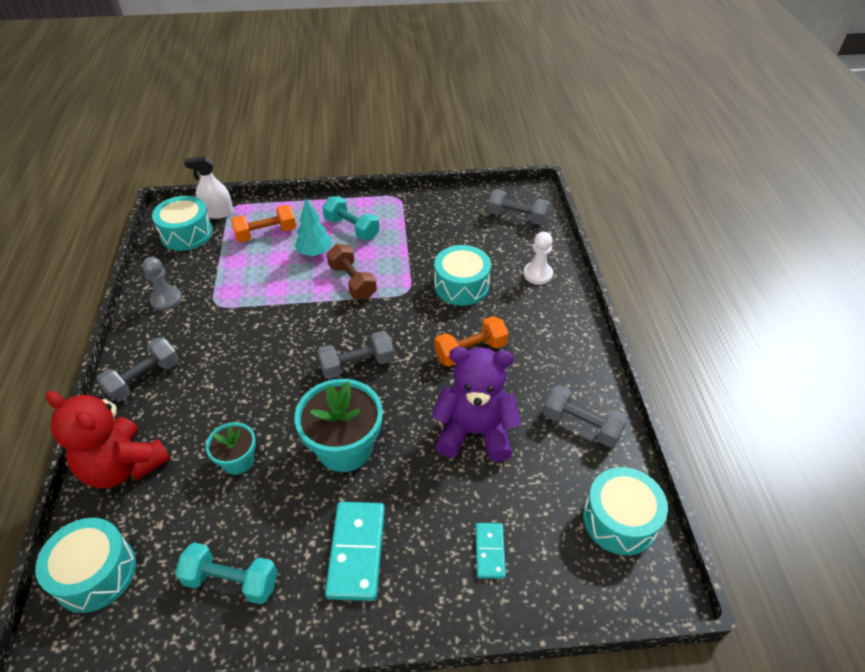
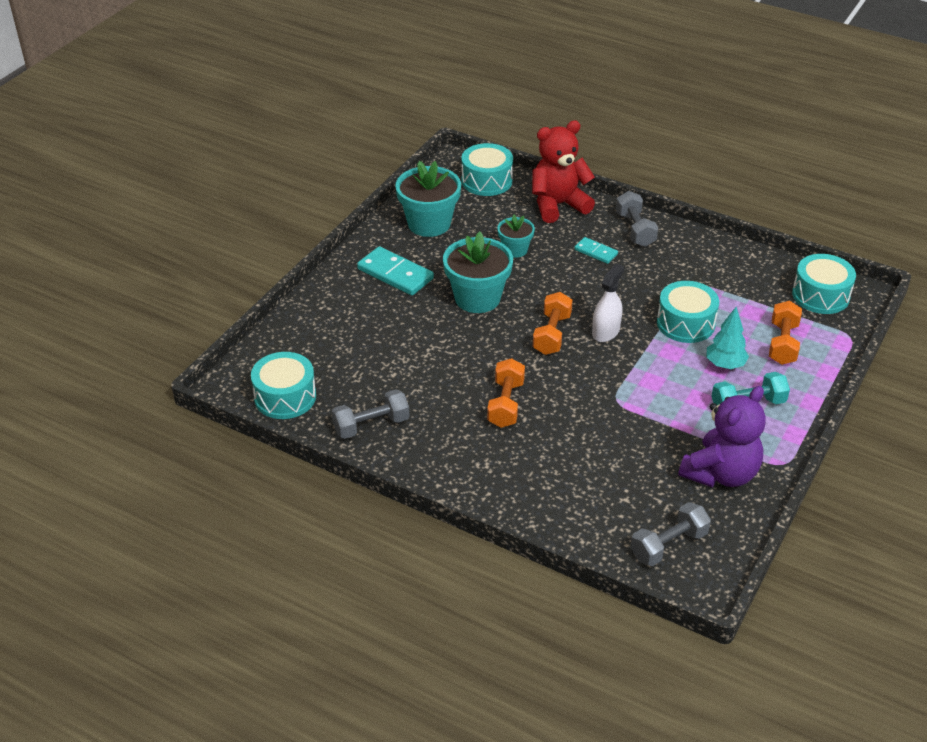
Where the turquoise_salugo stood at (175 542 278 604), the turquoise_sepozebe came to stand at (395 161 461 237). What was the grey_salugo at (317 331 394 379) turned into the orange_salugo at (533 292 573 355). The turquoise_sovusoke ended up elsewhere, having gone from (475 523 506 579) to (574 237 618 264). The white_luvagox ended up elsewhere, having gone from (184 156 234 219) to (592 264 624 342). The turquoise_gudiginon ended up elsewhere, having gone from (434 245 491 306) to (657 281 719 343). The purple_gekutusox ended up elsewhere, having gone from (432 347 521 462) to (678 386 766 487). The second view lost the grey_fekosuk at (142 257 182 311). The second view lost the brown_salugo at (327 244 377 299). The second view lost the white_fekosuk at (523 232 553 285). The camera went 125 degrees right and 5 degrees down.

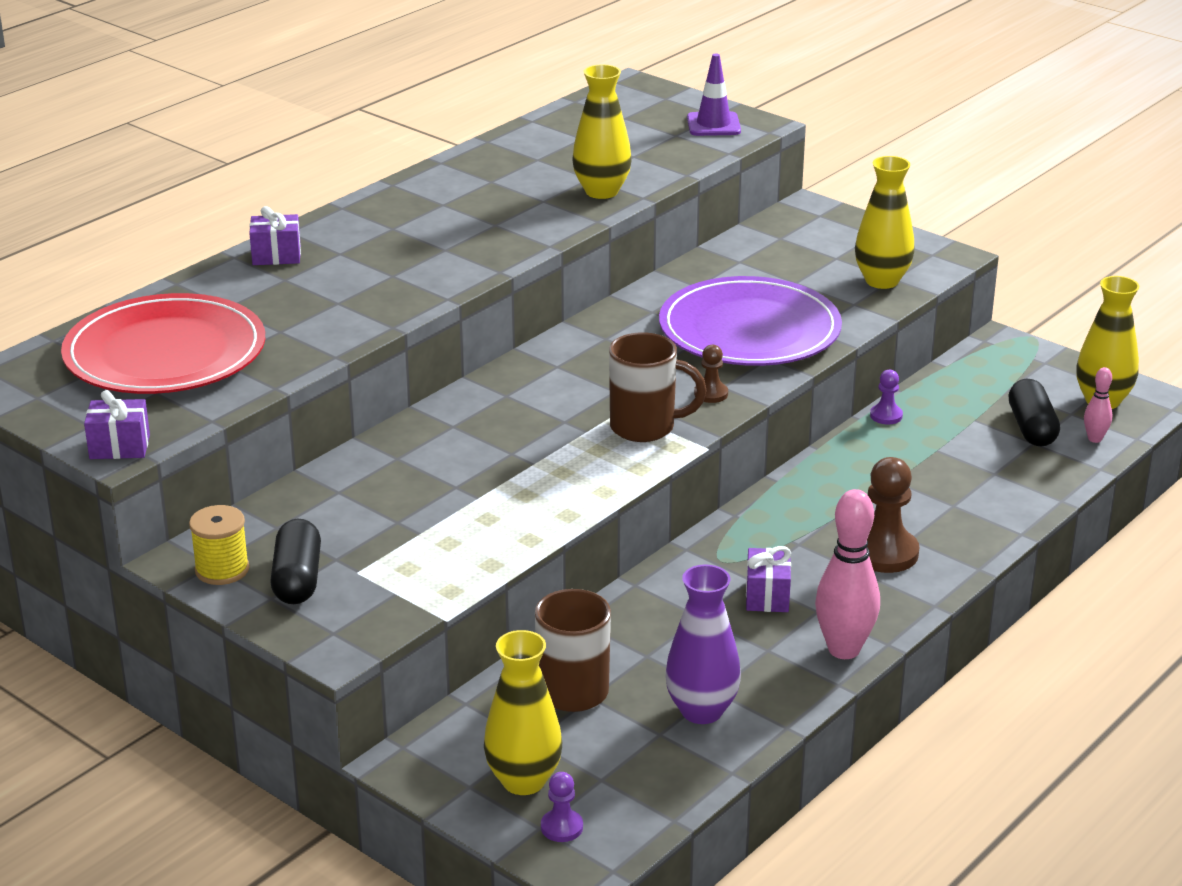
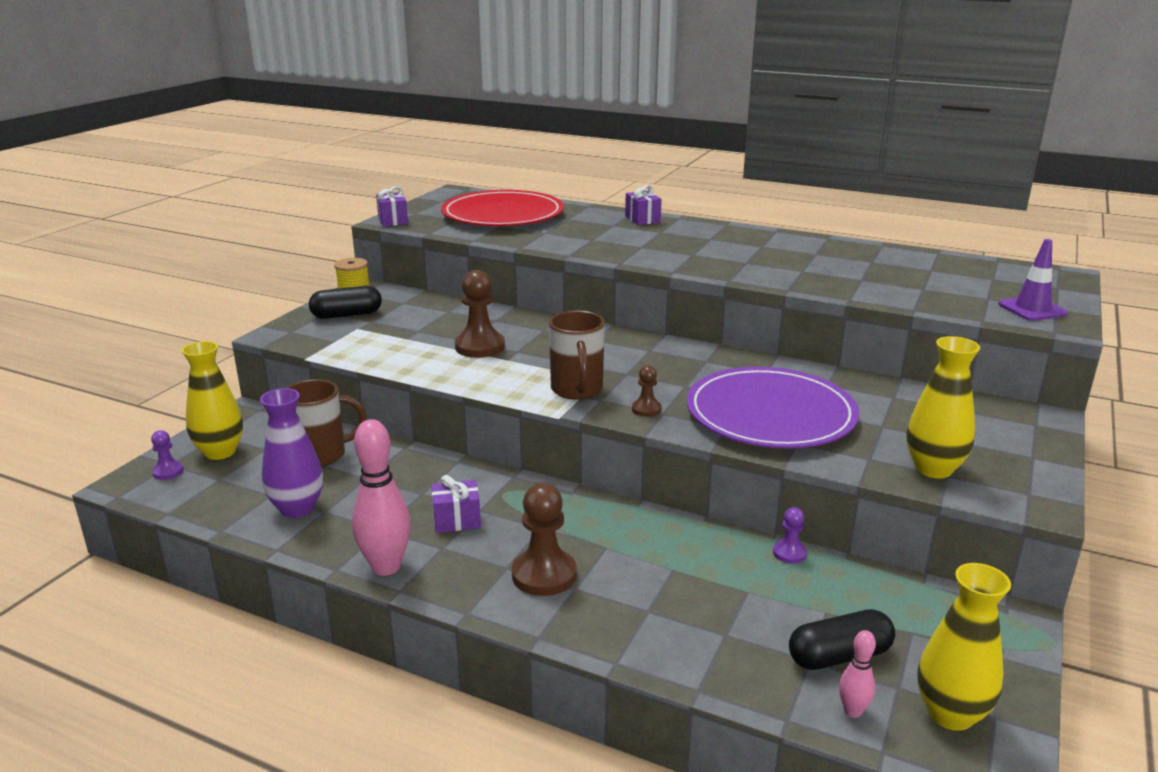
The second view gained the brown_fekosuk at (455 270 505 358). The second view lost the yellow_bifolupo at (572 64 632 199). The camera went 75 degrees right and 5 degrees down.

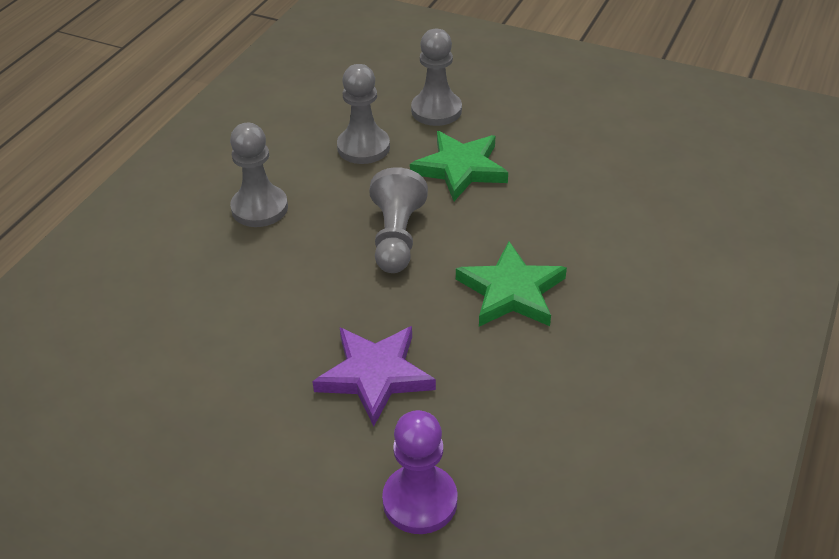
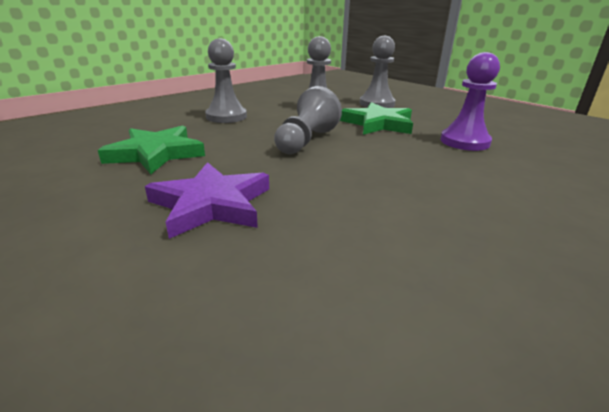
The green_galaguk ended up elsewhere, having gone from (456 241 567 327) to (98 125 205 174). The purple_fekosuk ended up elsewhere, having gone from (382 410 457 534) to (440 52 500 151). The camera went 20 degrees right and 15 degrees down.

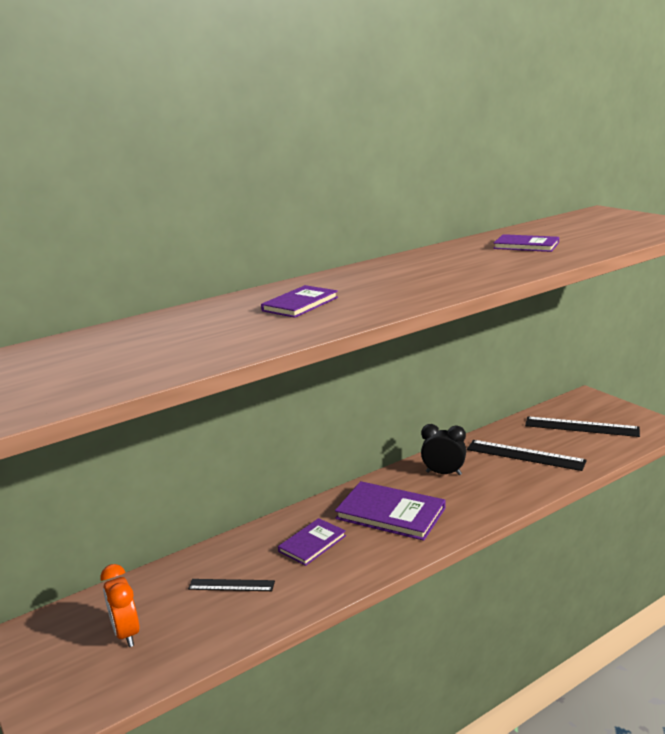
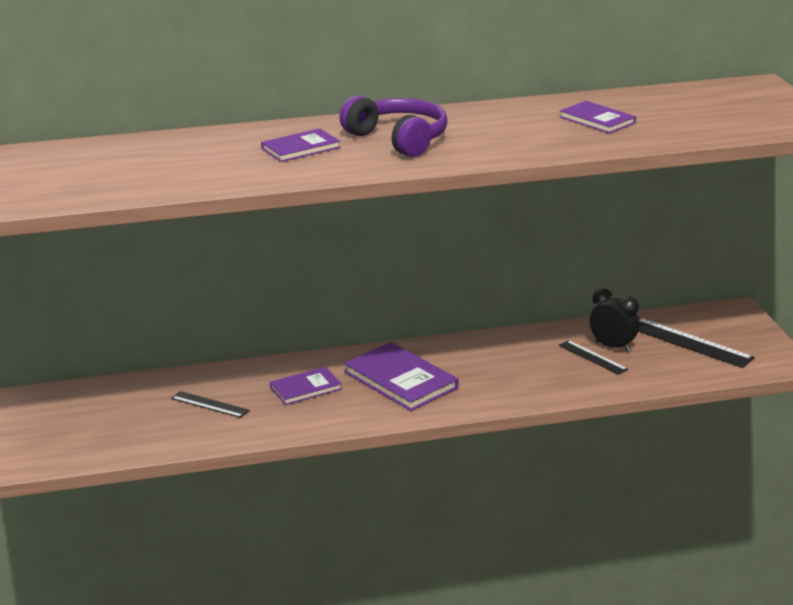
The second view gained the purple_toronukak at (340 95 448 157). The size of the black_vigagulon at (467 440 587 471) changed by a factor of 0.59. The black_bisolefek ended up elsewhere, having gone from (421 424 466 475) to (590 289 639 352). The second view lost the orange_bisolefek at (100 564 140 647). The camera went 20 degrees right and 5 degrees up.

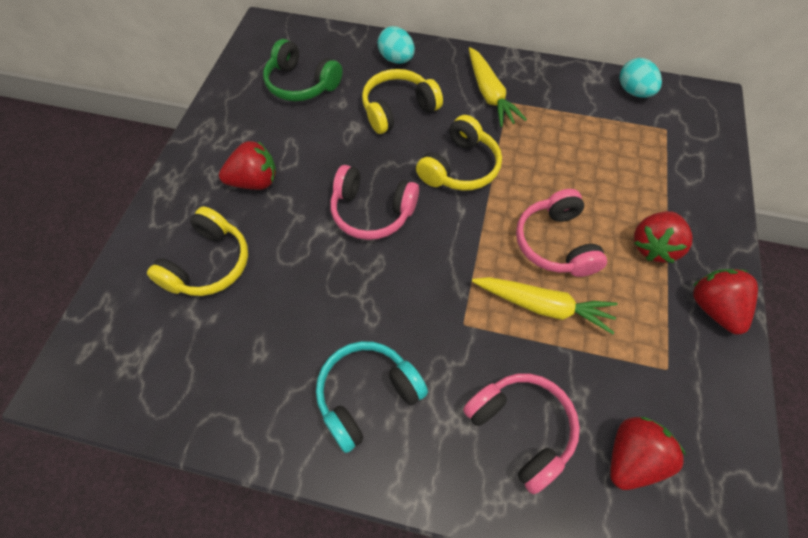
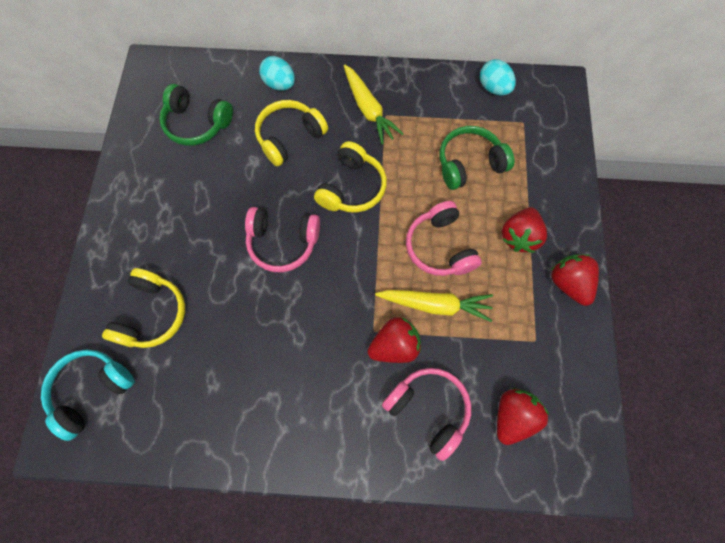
The turquoise_toronukak ended up elsewhere, having gone from (316 341 428 453) to (41 350 135 441). The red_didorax ended up elsewhere, having gone from (219 141 276 190) to (368 317 421 363). The second view gained the green_toronukak at (439 126 514 190). The camera went 10 degrees left and 10 degrees up.

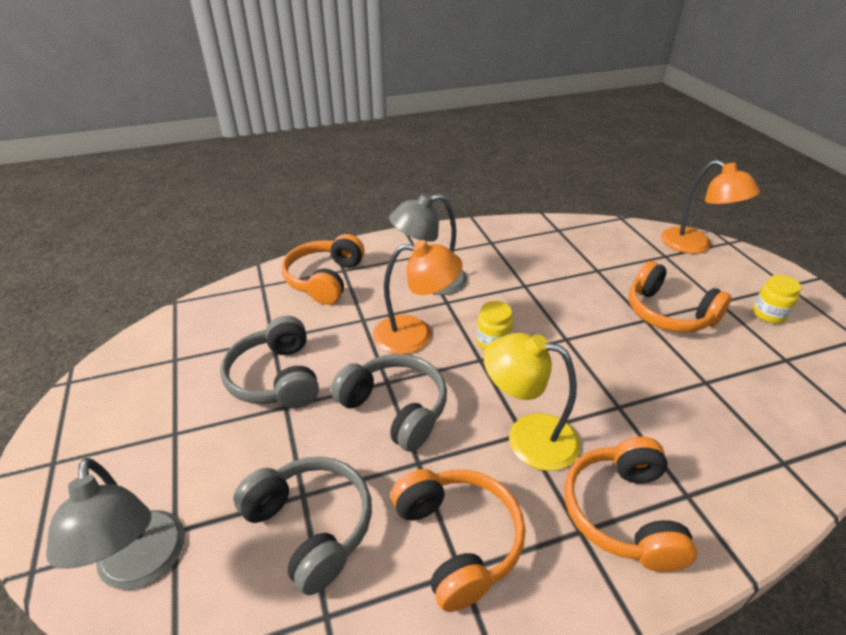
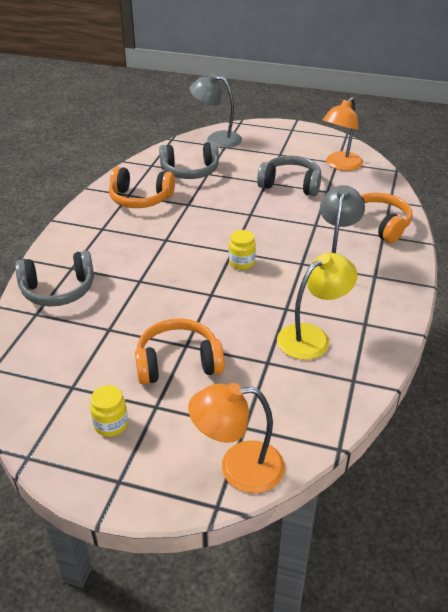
The grey_toronukak ended up elsewhere, having gone from (331 354 447 452) to (15 251 94 307). The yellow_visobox ended up elsewhere, having gone from (484 333 580 471) to (277 253 357 360). The orange_visobox ended up elsewhere, having gone from (373 240 463 354) to (323 97 363 171). The second view lost the orange_toronukak at (564 437 697 572). The camera went 125 degrees right and 0 degrees up.

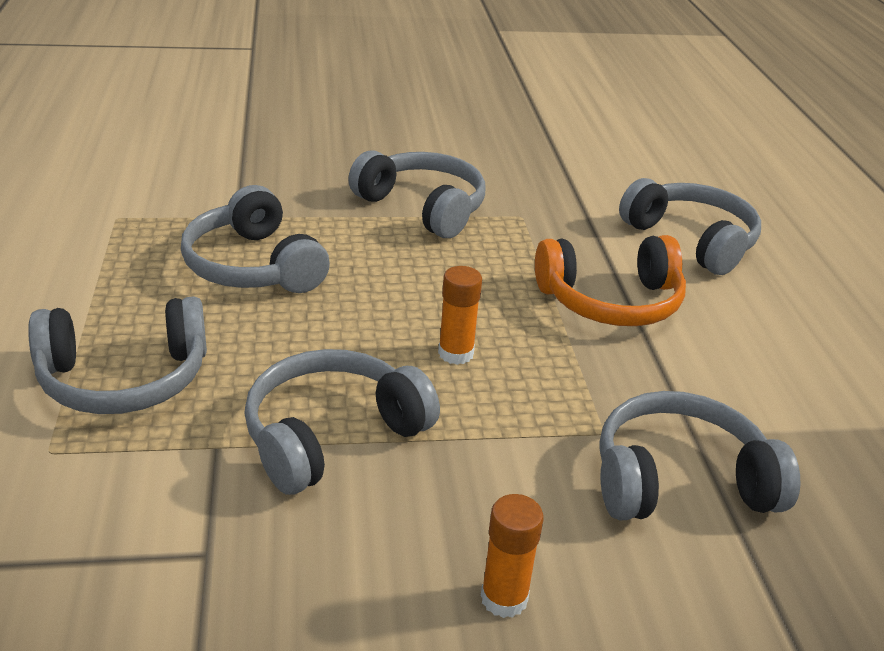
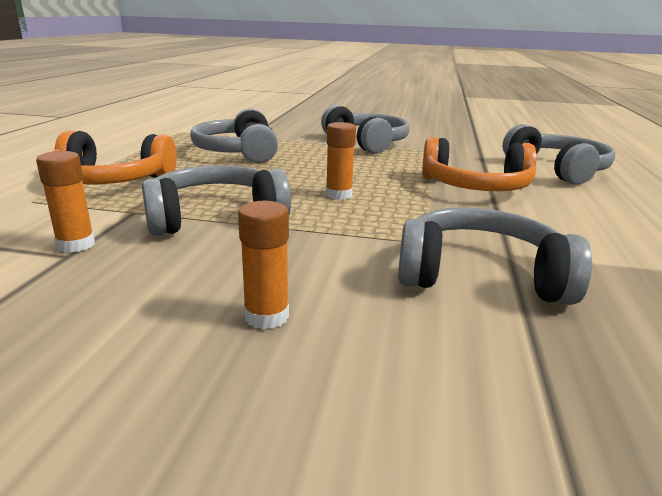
The second view gained the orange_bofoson at (36 151 95 253). What was the grey_toronukak at (28 296 207 414) turned into the orange_toronukak at (52 130 177 184). The camera went 20 degrees right and 10 degrees down.

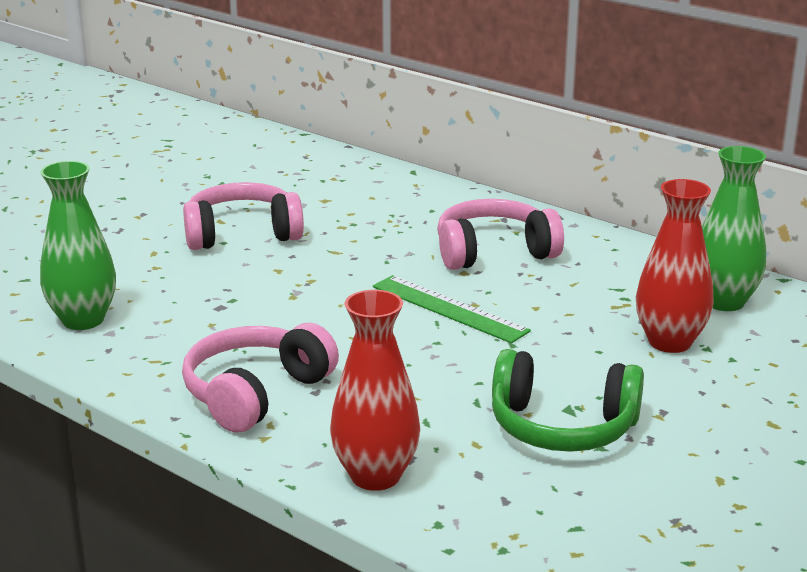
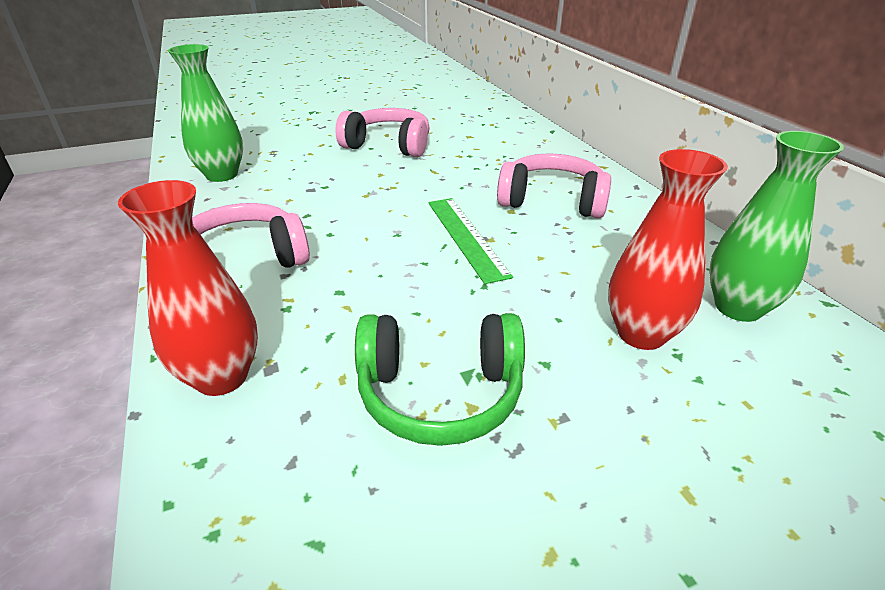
The green_toronukak at (492 349 644 452) ended up facing another way, 45 degrees counterclockwise from before. The camera went 30 degrees right and 10 degrees up.

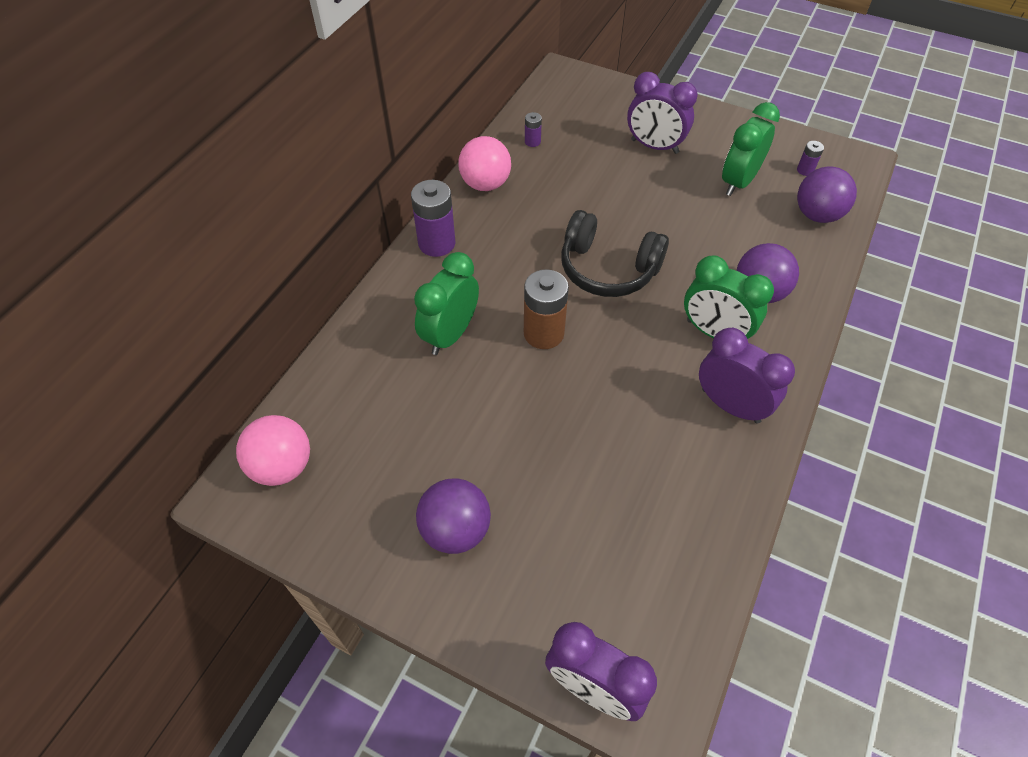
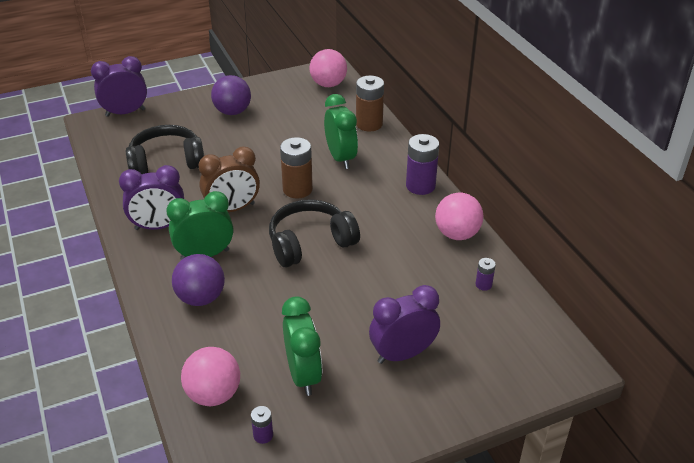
The second view gained the black_toronukak at (126 125 204 174). What was the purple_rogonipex at (797 167 857 223) turned into the pink_rogonipex at (181 347 240 406). The second view gained the brown_bisolefek at (198 147 260 212). The second view gained the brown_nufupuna at (356 76 384 131). The camera went 130 degrees right and 15 degrees down.

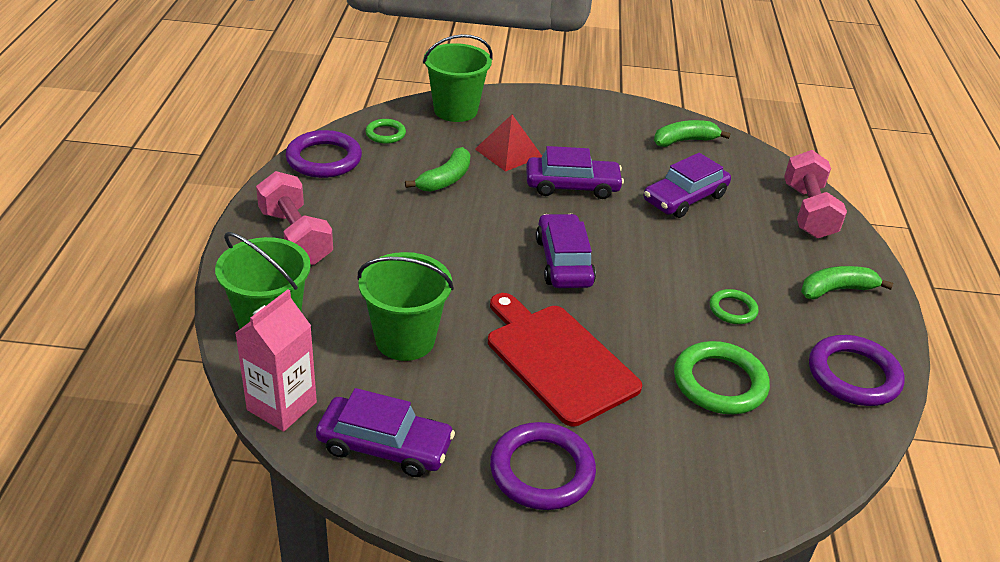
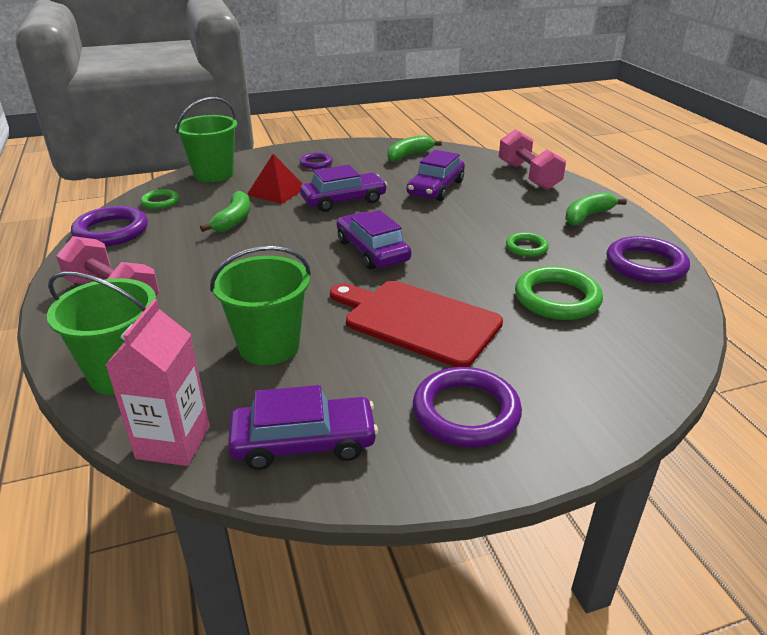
The second view gained the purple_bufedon at (300 153 333 169). The camera went 20 degrees left and 5 degrees down.

